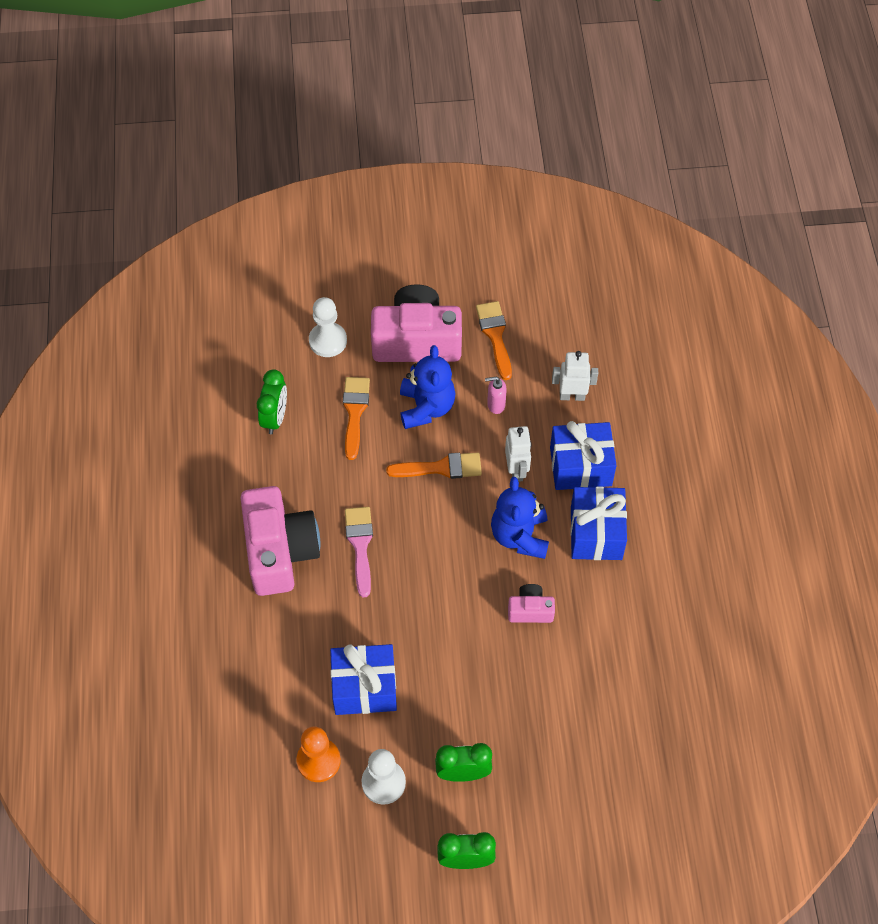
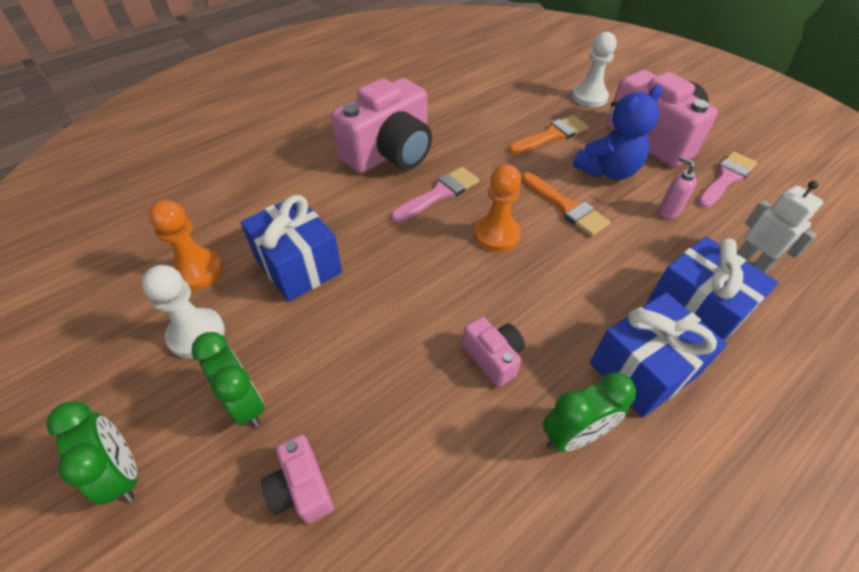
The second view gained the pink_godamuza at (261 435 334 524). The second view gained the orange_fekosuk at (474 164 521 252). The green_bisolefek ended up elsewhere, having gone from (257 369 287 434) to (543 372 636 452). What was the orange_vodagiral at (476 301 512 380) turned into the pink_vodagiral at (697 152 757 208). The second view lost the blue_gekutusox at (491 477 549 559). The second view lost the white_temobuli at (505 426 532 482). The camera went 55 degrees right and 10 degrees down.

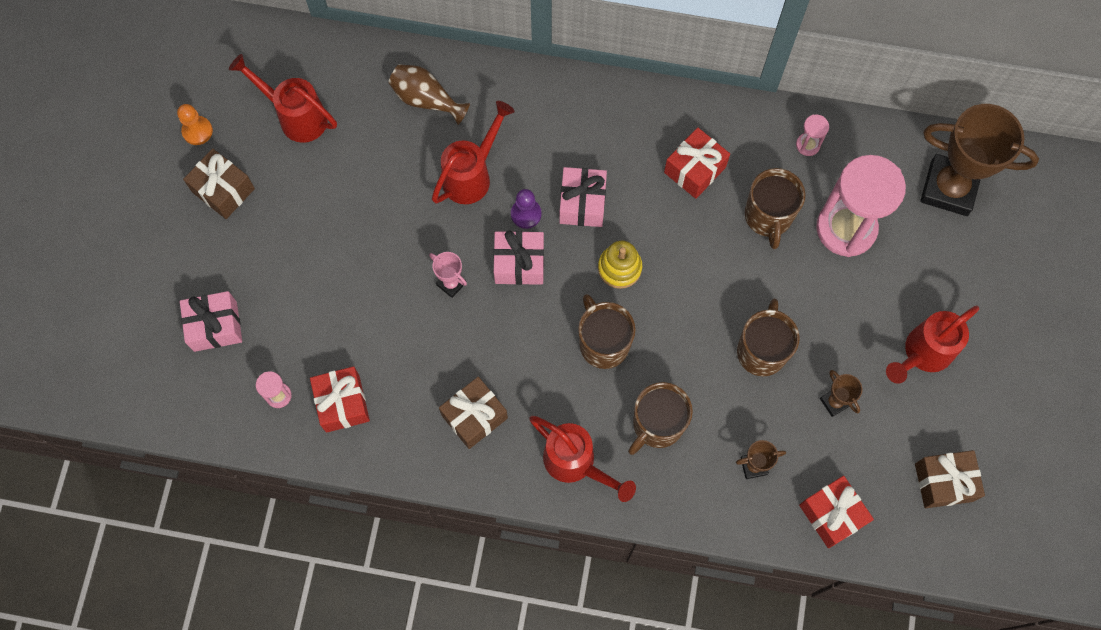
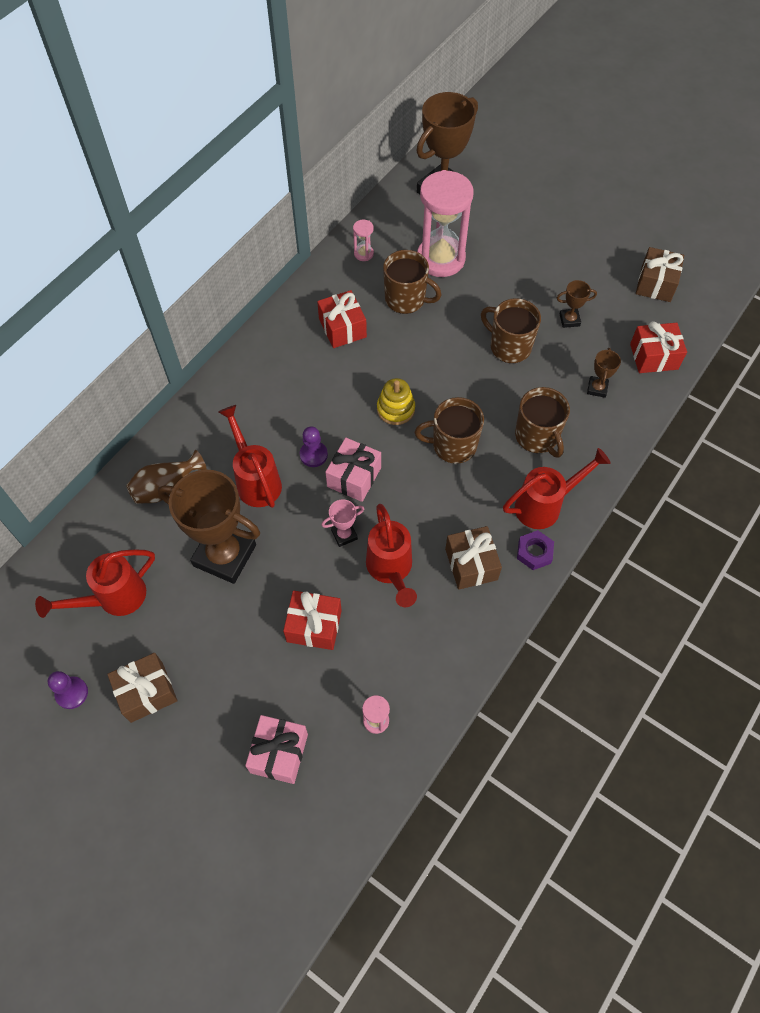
What was the orange_fekosuk at (177 104 213 145) turned into the purple_fekosuk at (47 671 88 709). The second view gained the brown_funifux at (158 470 260 584). The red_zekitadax ended up elsewhere, having gone from (310 366 370 433) to (283 591 342 650). The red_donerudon ended up elsewhere, having gone from (886 306 979 384) to (366 504 417 607). The second view gained the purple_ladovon at (517 530 554 570). The second view lost the pink_zekitadax at (559 167 607 227). The camera went 65 degrees left and 10 degrees down.

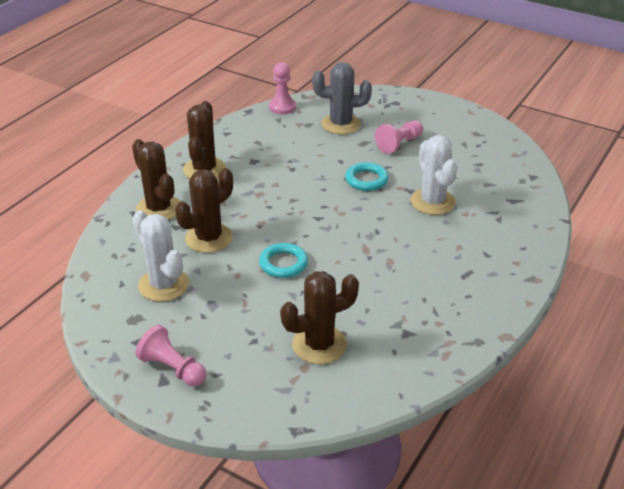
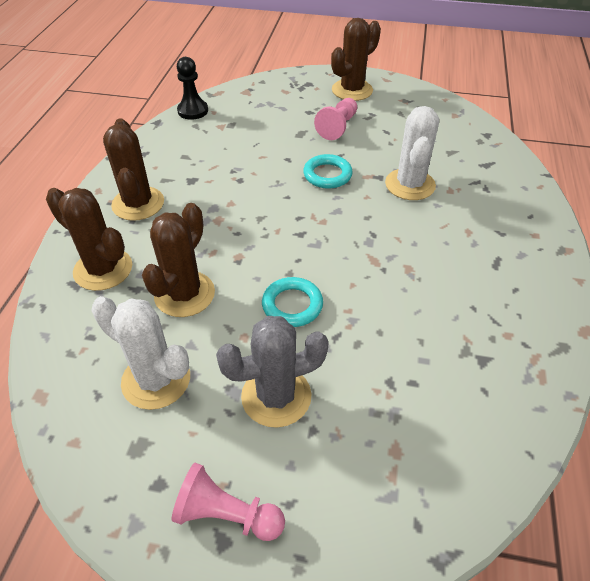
What was the pink_fekosuk at (269 62 296 114) turned into the black_fekosuk at (177 57 208 120). The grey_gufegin ended up elsewhere, having gone from (312 62 372 135) to (216 316 329 428). The brown_gufegin ended up elsewhere, having gone from (280 271 359 364) to (331 18 381 101). The white_gufegin at (411 135 457 215) ended up facing another way, 45 degrees clockwise from before. The camera went 20 degrees left and 10 degrees up.

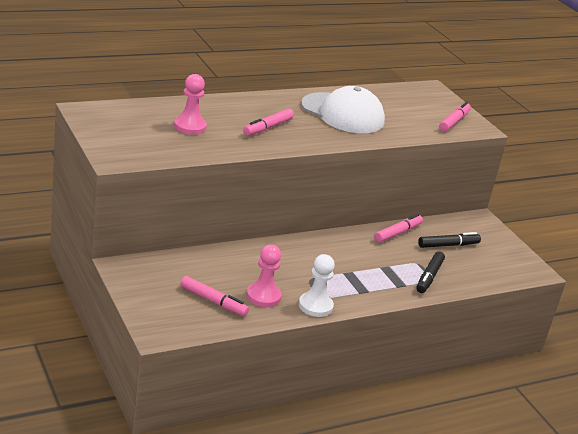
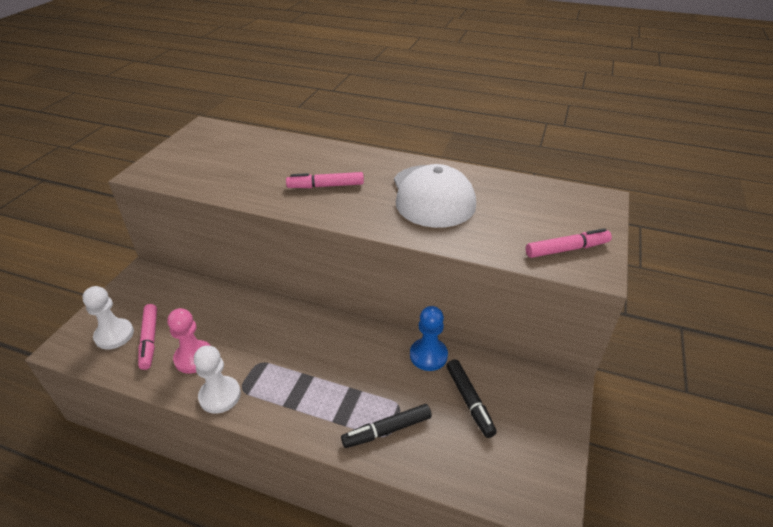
The second view gained the white_fekosuk at (82 286 134 350). Where the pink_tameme stood at (374 214 423 243), the blue_fekosuk came to stand at (410 306 448 371). The black_tameme at (418 232 481 248) ended up facing another way, 45 degrees clockwise from before. The second view lost the pink_fekosuk at (174 74 207 135). The camera went 50 degrees right and 10 degrees up.

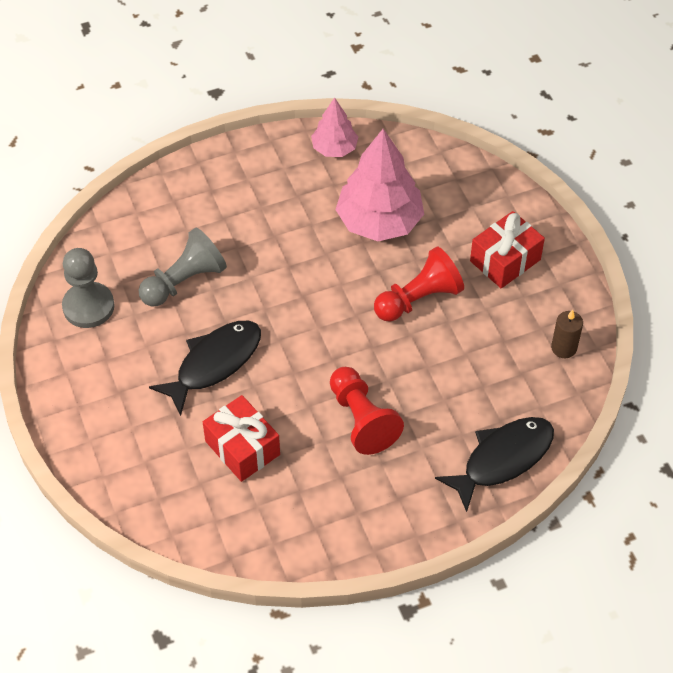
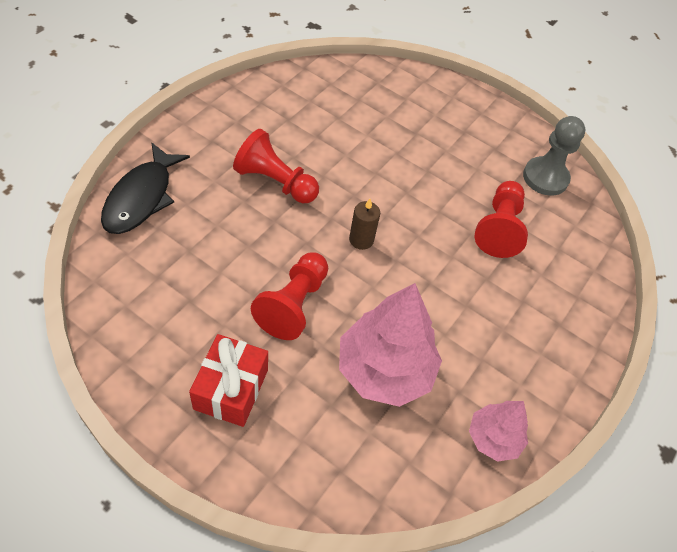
The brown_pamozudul ended up elsewhere, having gone from (551 310 583 358) to (349 199 380 250). What was the grey_fekosuk at (139 228 227 306) turned into the red_fekosuk at (474 181 528 258). The second view lost the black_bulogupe at (149 321 261 416). The second view lost the red_zekitadax at (203 395 280 482). The camera went 140 degrees right and 0 degrees up.

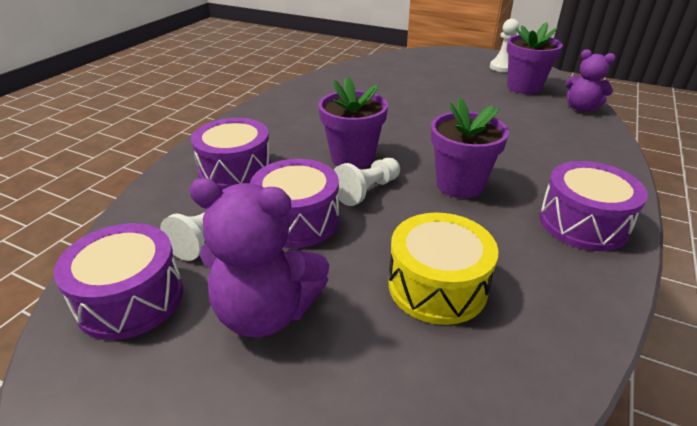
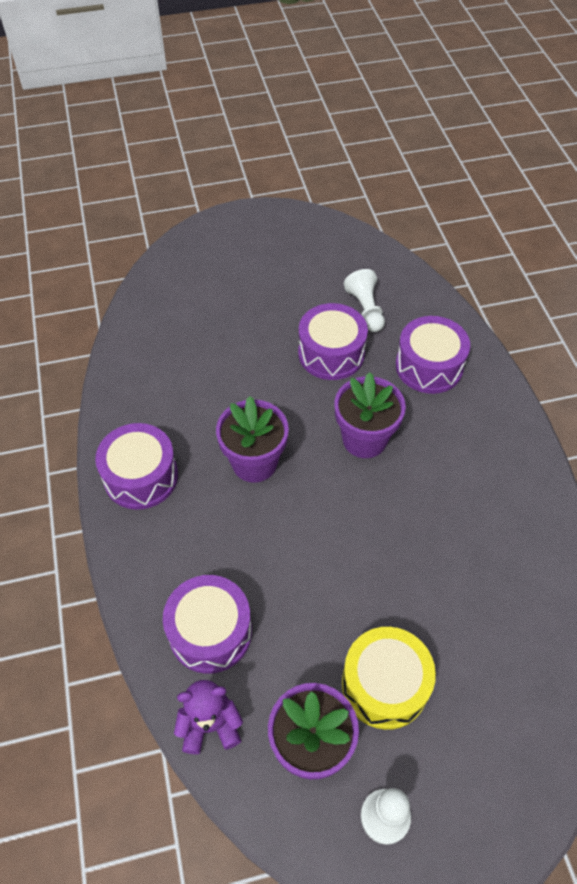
The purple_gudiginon ended up elsewhere, having gone from (54 223 183 340) to (163 575 252 674). The yellow_gudiginon ended up elsewhere, having gone from (388 212 498 325) to (342 627 436 730). The second view lost the purple_gekutusox at (189 178 329 337). The second view lost the white_fekosuk at (334 158 400 206). The camera went 140 degrees right and 20 degrees up.

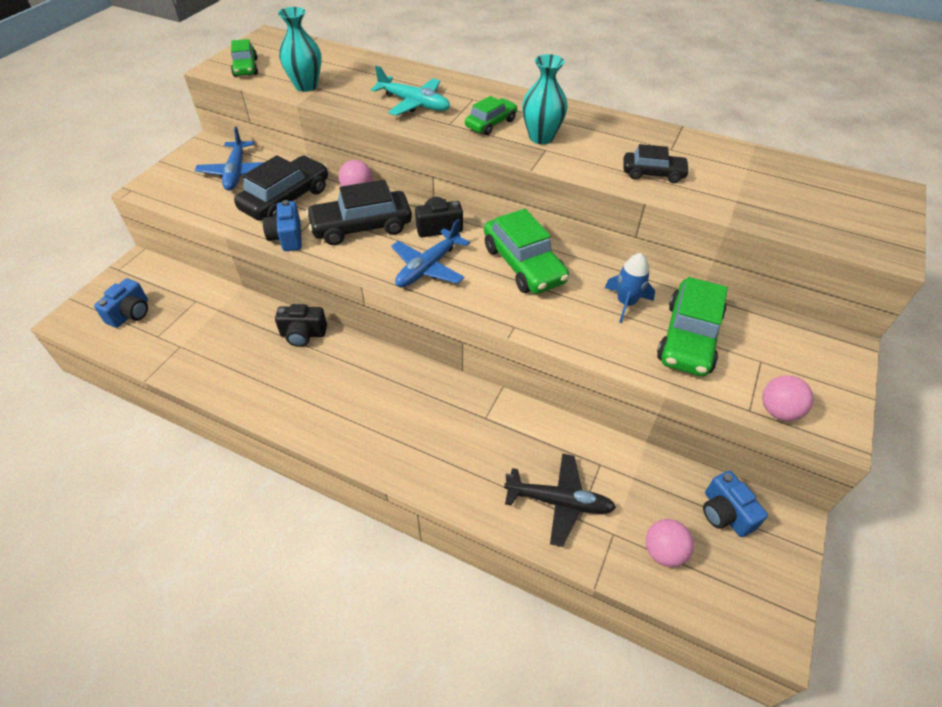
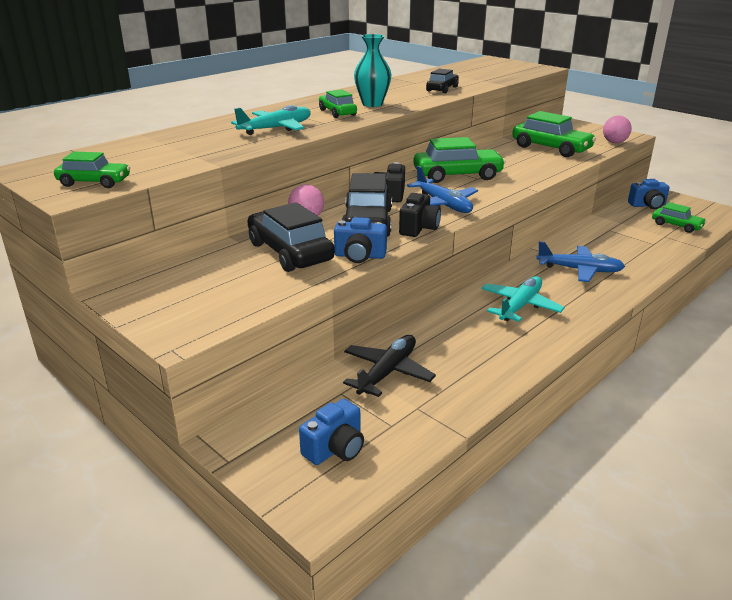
The blue_godamuza at (94 278 148 328) ended up facing another way, 90 degrees clockwise from before. The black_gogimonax ended up elsewhere, having gone from (504 453 616 547) to (343 335 436 397). The black_godamuza ended up elsewhere, having gone from (275 304 327 347) to (399 193 441 237). The second view gained the turquoise_gogimonax at (481 276 565 322). The blue_gogimonax ended up elsewhere, having gone from (195 127 264 191) to (536 241 625 282). Where the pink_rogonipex stood at (646 519 694 567), the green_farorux came to stand at (652 202 707 233). The second view lost the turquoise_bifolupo at (278 7 322 92). The second view lost the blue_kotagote at (605 253 655 323). The camera went 70 degrees left and 20 degrees down.

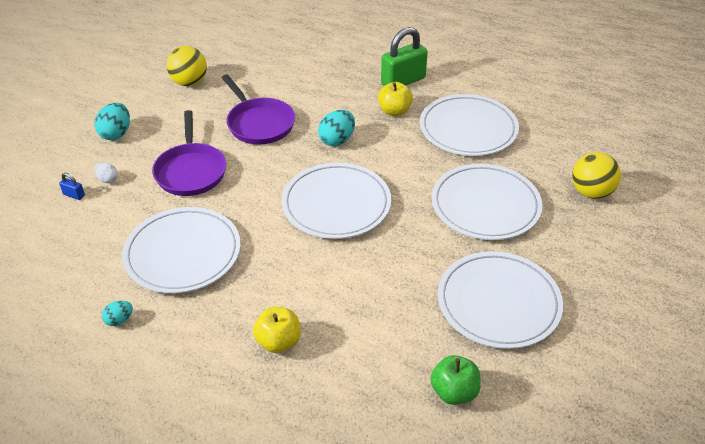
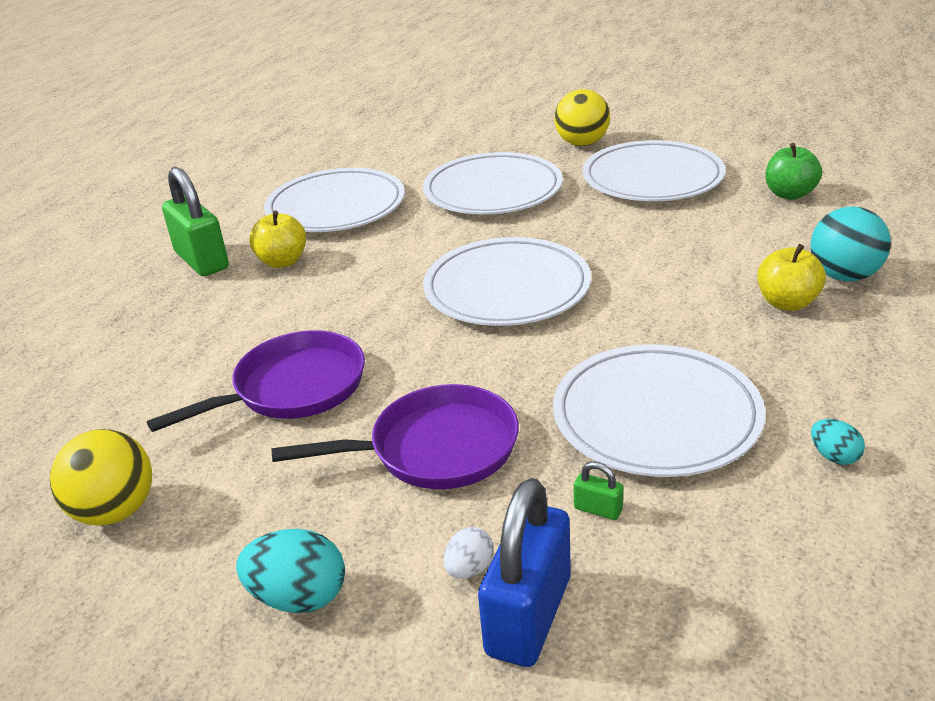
The size of the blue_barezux at (59 173 85 200) changed by a factor of 2.43. The yellow_rogonipex ended up elsewhere, having gone from (572 152 621 199) to (555 89 610 146). The second view gained the green_barezux at (574 461 623 520). The second view gained the turquoise_rogonipex at (811 206 891 281). The second view lost the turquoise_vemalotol at (318 110 355 146). The camera went 90 degrees left and 10 degrees down.

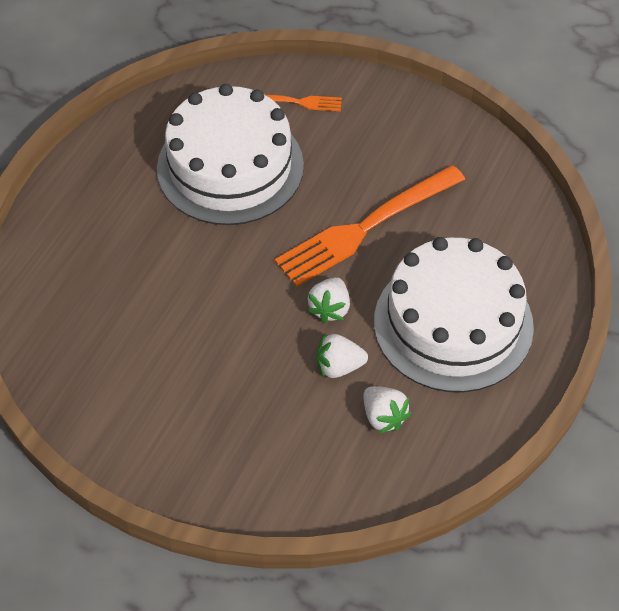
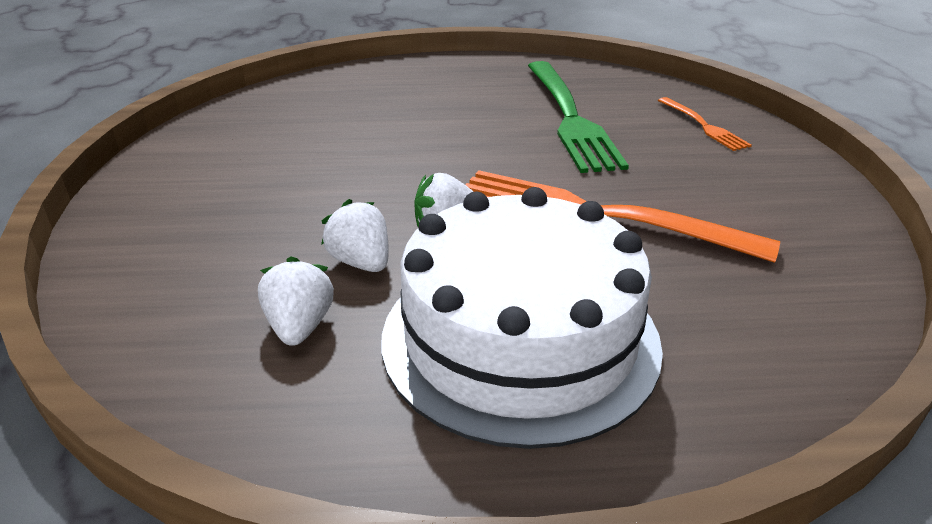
The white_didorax at (364 386 411 434) ended up facing another way, 150 degrees clockwise from before. Where the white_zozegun stood at (157 84 304 225), the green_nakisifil came to stand at (528 61 629 173). The camera went 60 degrees right and 20 degrees down.

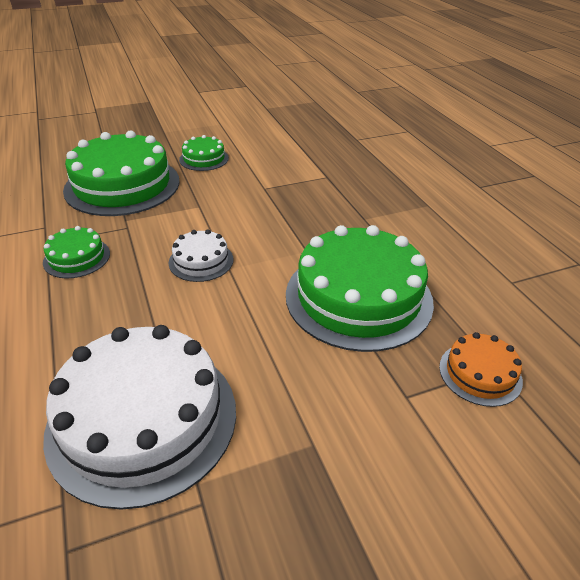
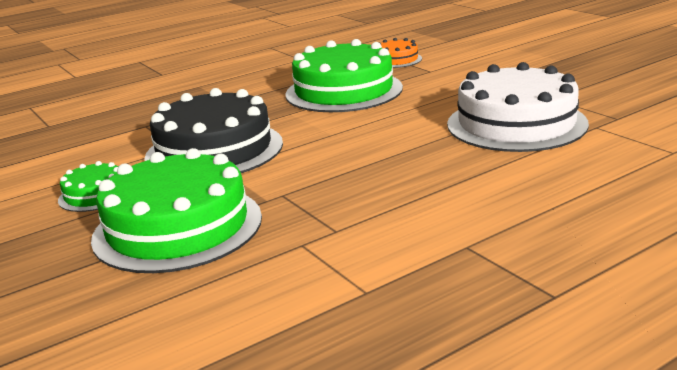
The second view gained the black_zozegun at (144 88 283 173). The second view lost the green_zozegun at (43 226 110 278). The second view lost the white_zozegun at (169 229 233 282). The camera went 100 degrees left and 15 degrees down.

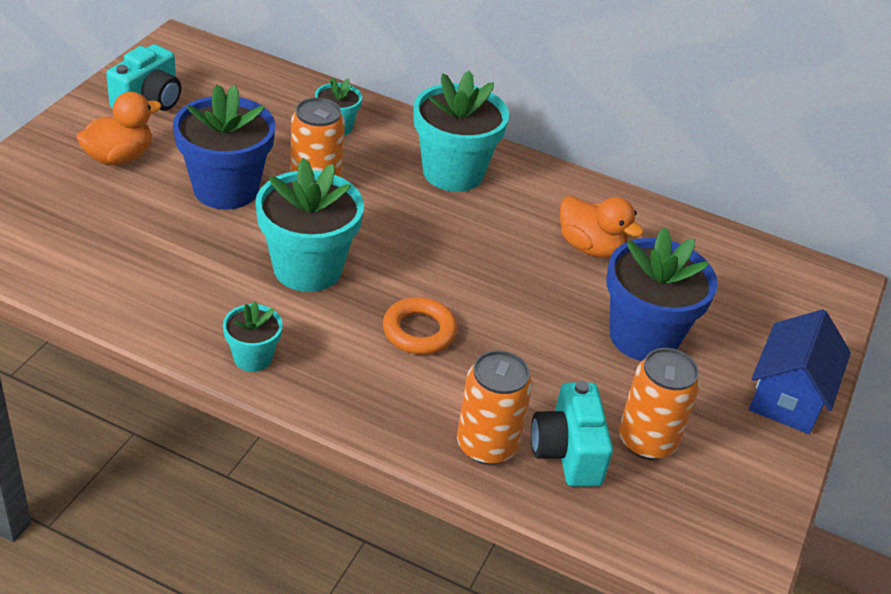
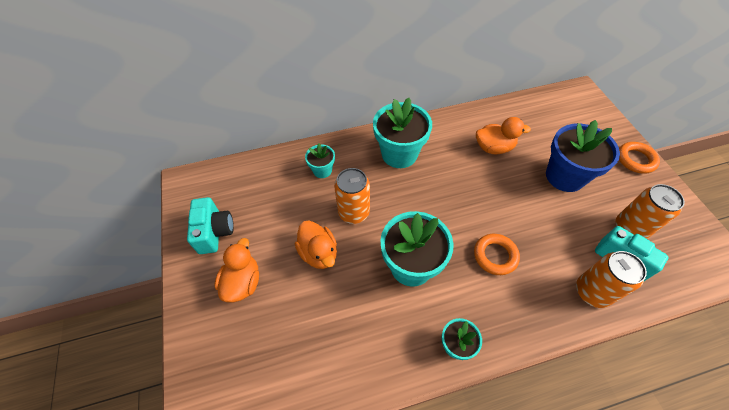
Where the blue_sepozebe stood at (173 84 275 210), the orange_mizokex came to stand at (295 221 337 269). Where the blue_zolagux stood at (749 309 851 434), the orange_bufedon came to stand at (619 142 660 174). The camera went 35 degrees left and 15 degrees up.

